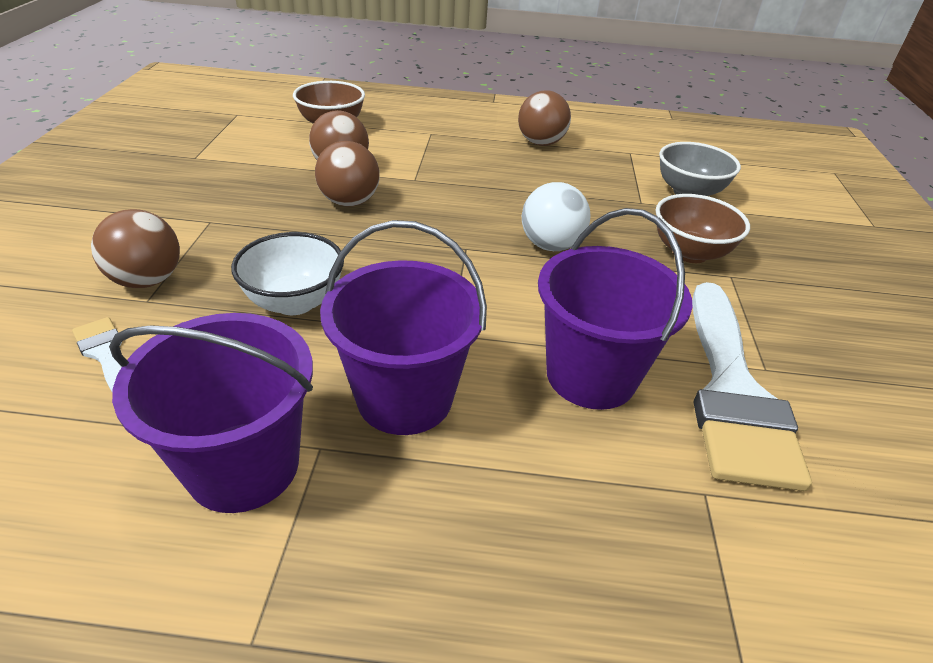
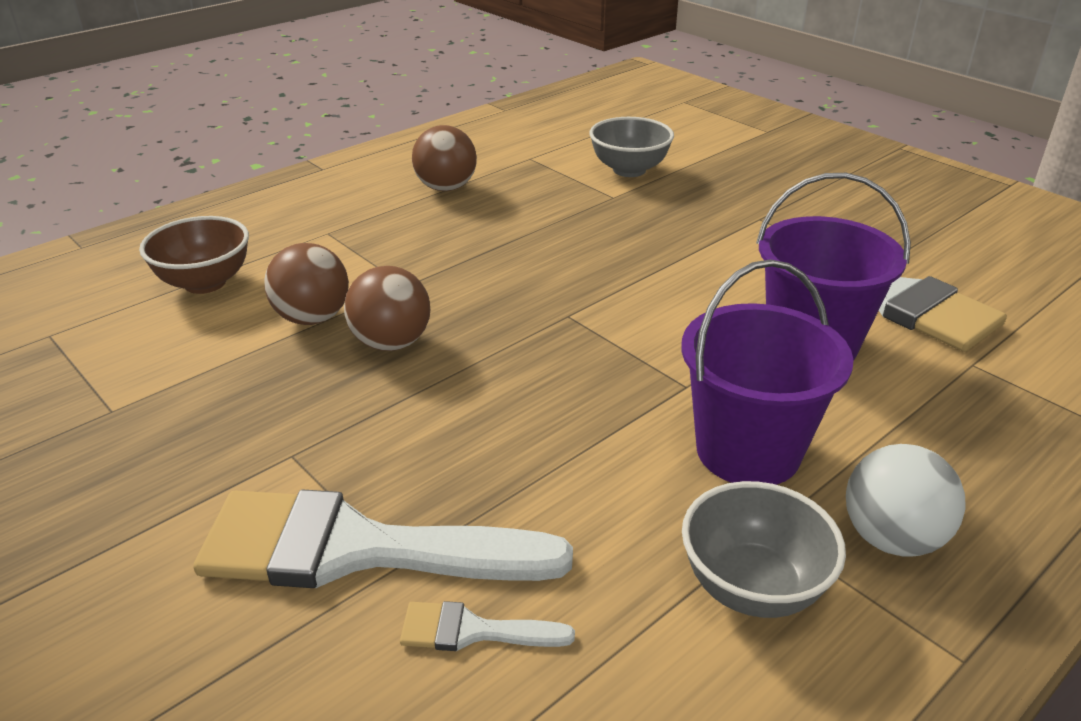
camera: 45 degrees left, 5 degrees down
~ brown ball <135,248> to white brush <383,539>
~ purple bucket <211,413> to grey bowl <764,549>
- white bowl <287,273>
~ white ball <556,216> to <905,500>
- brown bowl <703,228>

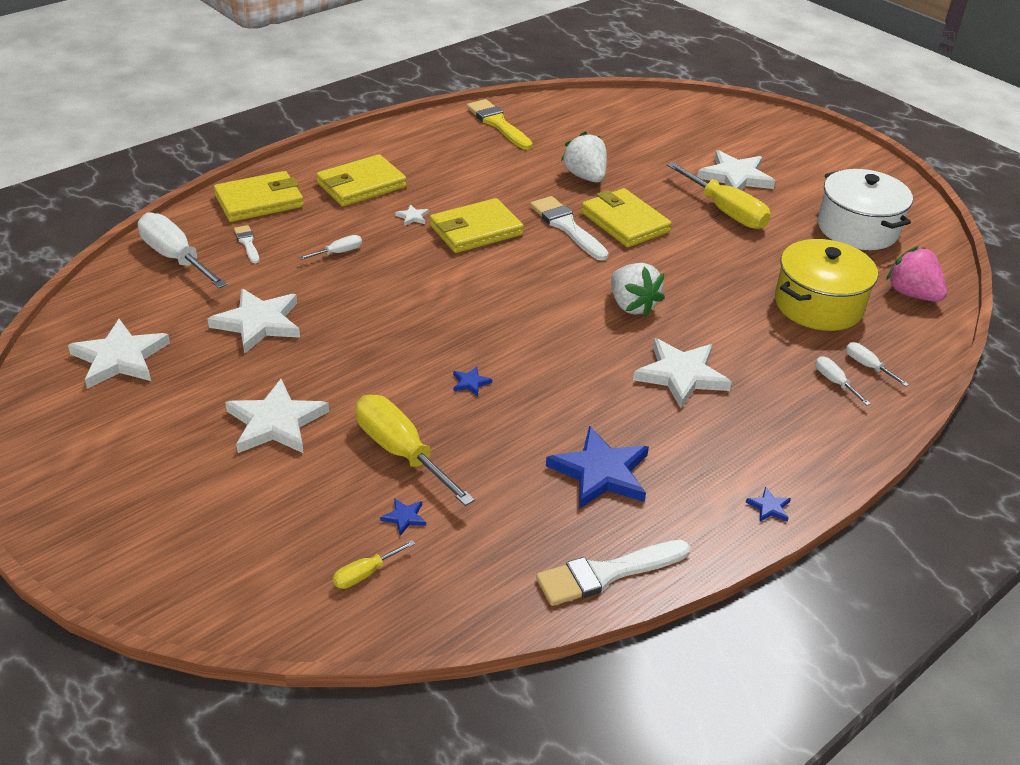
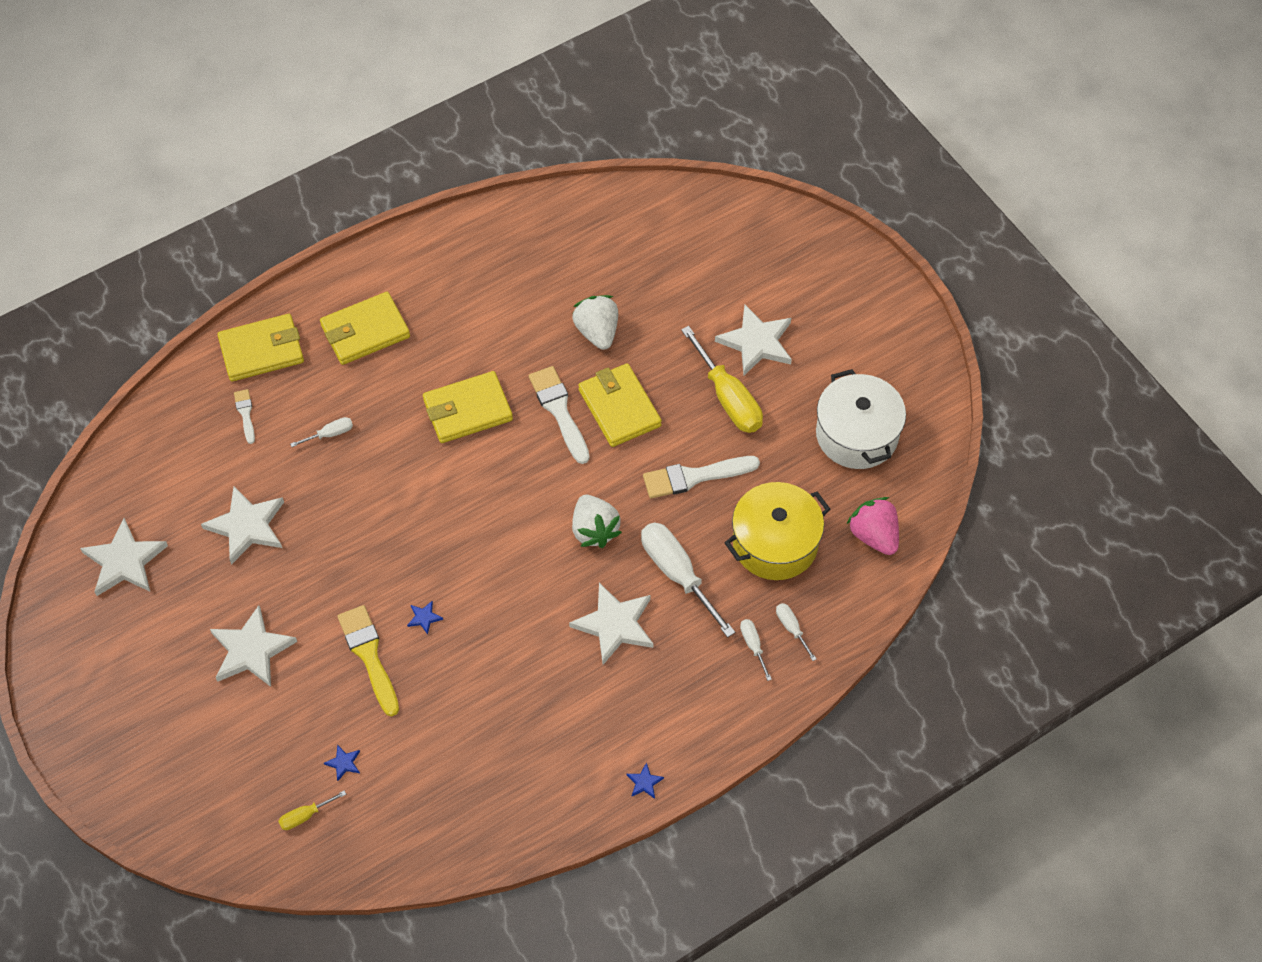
camera: 10 degrees right, 20 degrees up
~ white screwdriver <183,250> to <688,580>
- yellow screwdriver <415,450>
- white star <412,215>
~ yellow brush <499,124> to <368,660>
~ white brush <613,573> to <701,477>
- blue star <597,467>

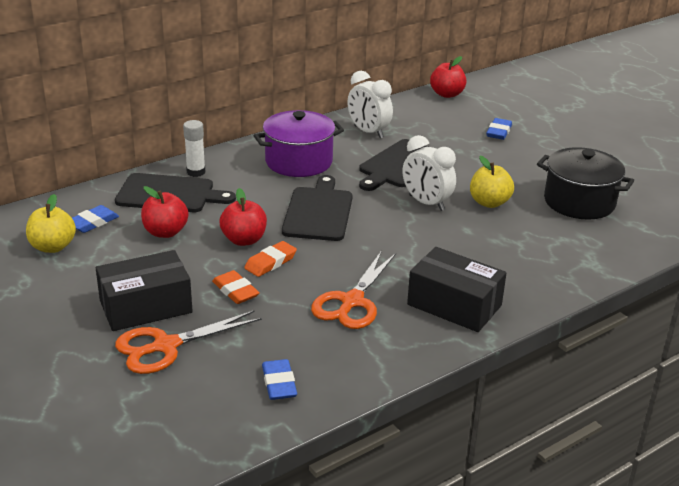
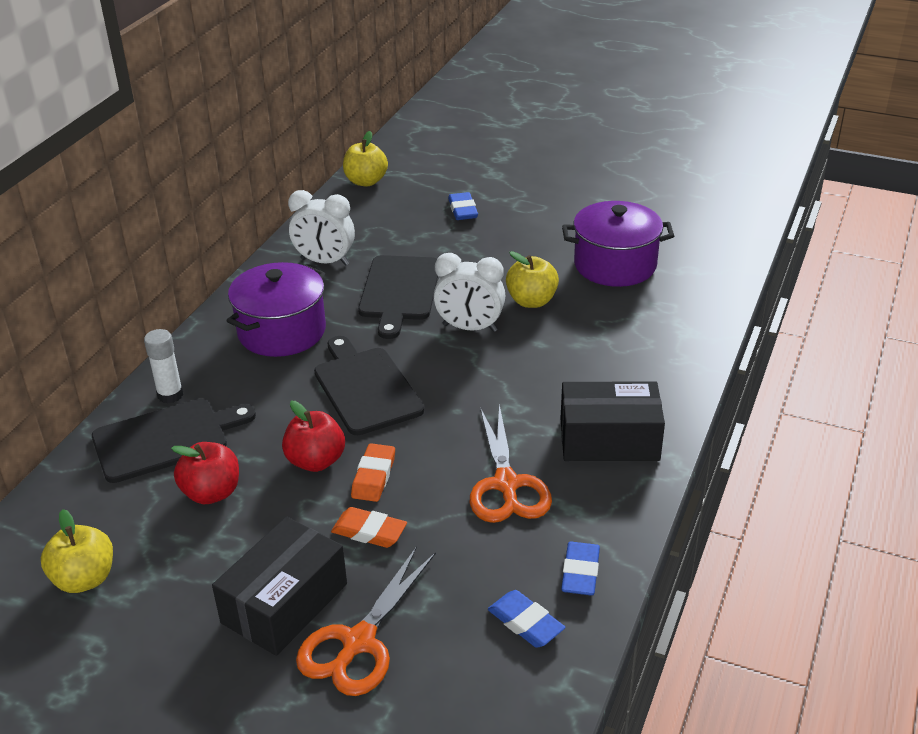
camera: 30 degrees left, 5 degrees up
~ blue eraser <95,219> to <580,568>
~ red apple <448,77> to yellow apple <365,158>
~ black pot <585,183> to purple pot <618,244>

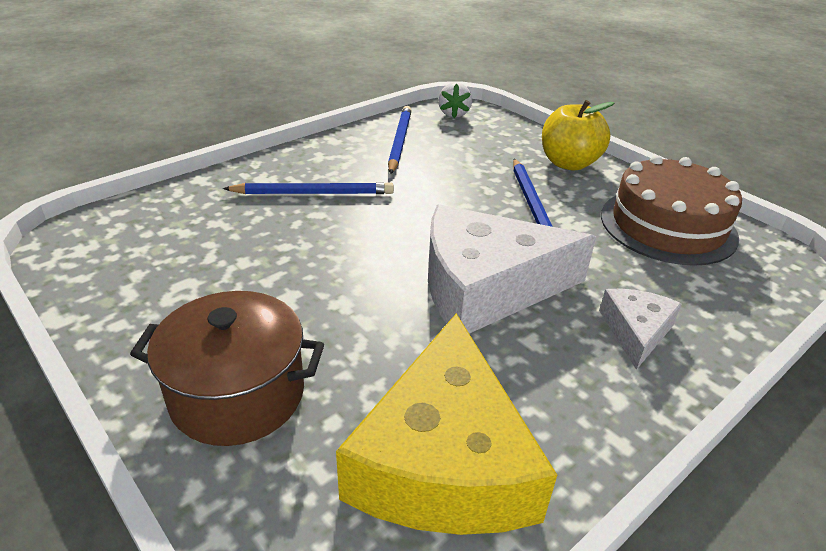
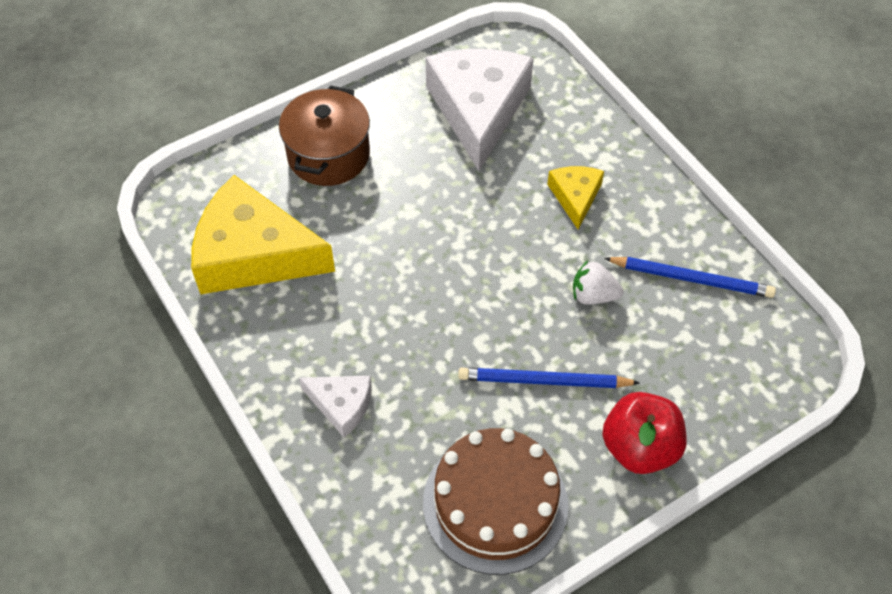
camera: 100 degrees right, 20 degrees up
~ blue pencil <308,188> to yellow cheese <575,197>
~ white cheese <512,269> to <479,110>
~ white strawberry <455,100> to <598,283>
~ yellow apple <578,135> to red apple <644,433>

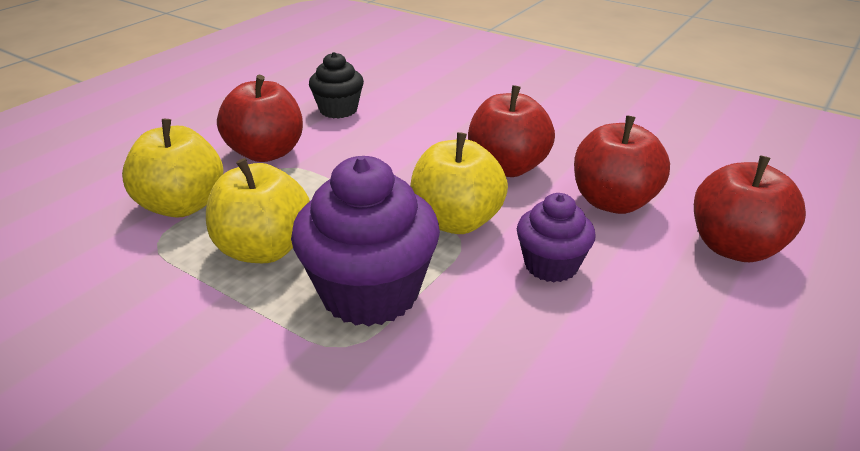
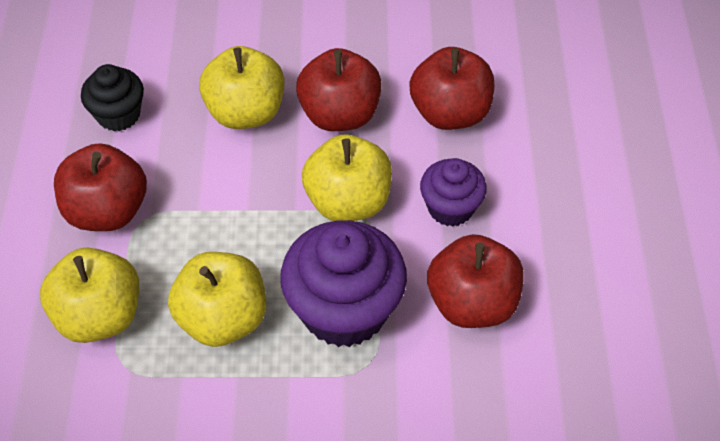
camera: 35 degrees left, 20 degrees up
~ red apple <750,208> to <475,281>
+ yellow apple <242,87>

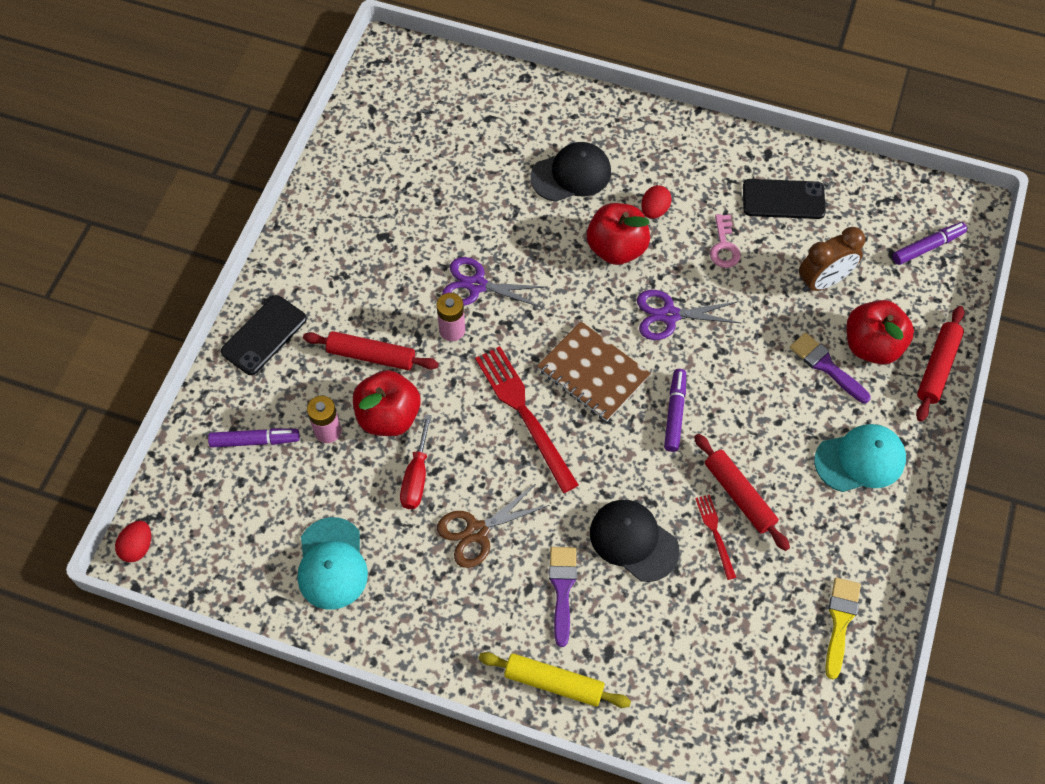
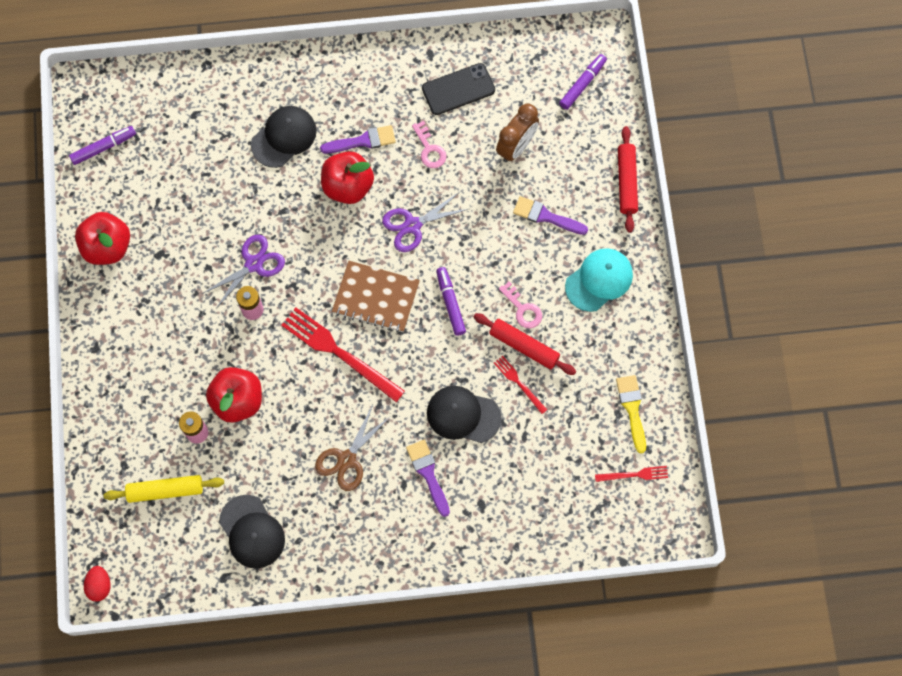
camera: 25 degrees left, 10 degrees up
~ purple marker <254,438> to <102,145>
- black phone <264,335>
~ turquoise cap <332,563> to black cap <252,532>
- red rolling pin <371,350>
- red screwdriver <416,461>
~ purple scissors <494,282> = <243,272> 150 degrees clockwise
~ yellow rolling pin <555,680> to <163,489>
~ red egg <656,202> to purple brush <358,139>
~ red apple <880,332> to <102,238>
+ pink key <520,305>
+ red fork <631,474>

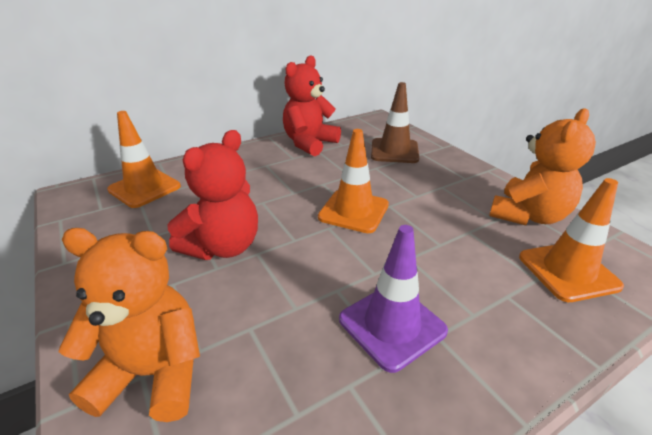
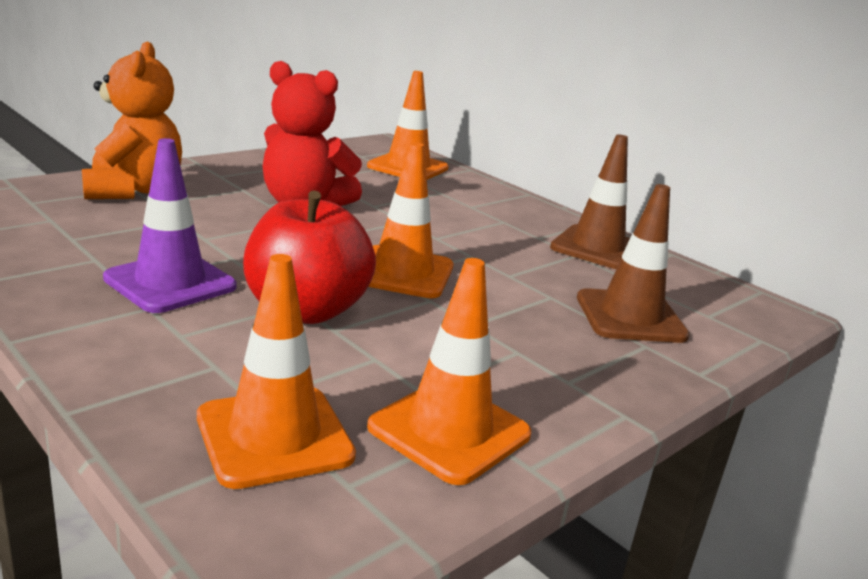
camera: 75 degrees right, 10 degrees down
~ red teddy bear <312,105> to brown traffic cone <590,202>
~ orange teddy bear <542,166> to orange traffic cone <449,371>
+ red apple <309,257>

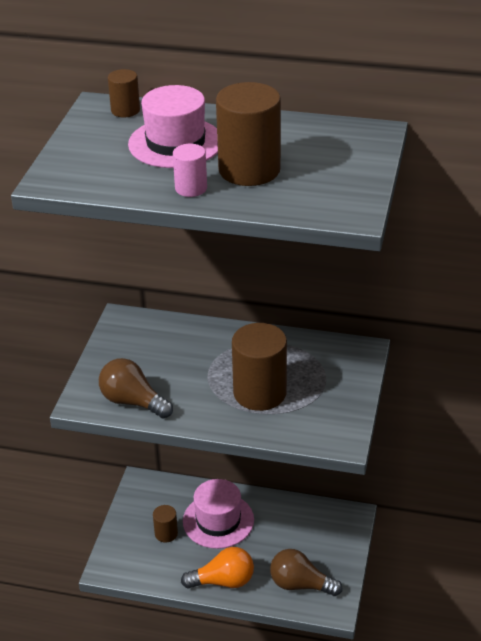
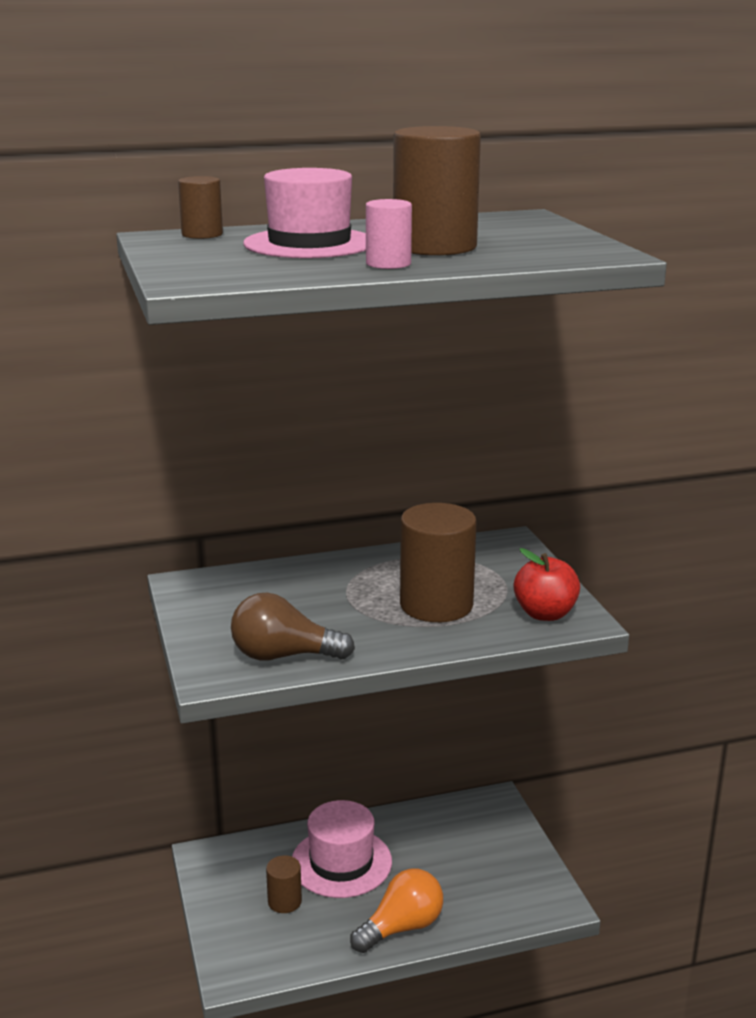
camera: 30 degrees left, 15 degrees down
- brown light bulb <306,572>
+ red apple <547,584>

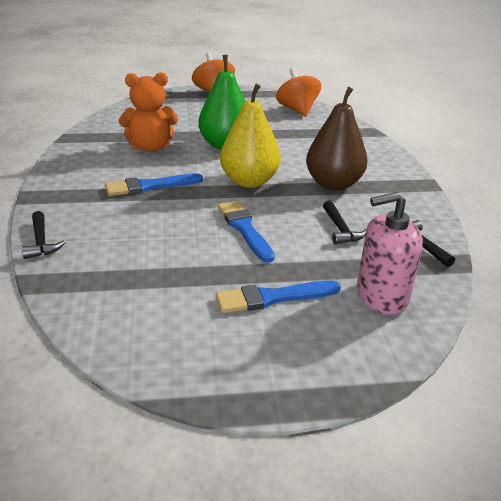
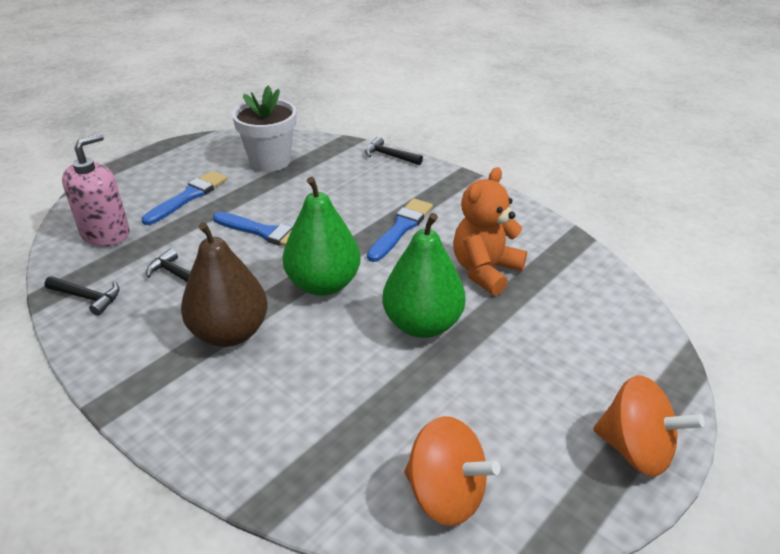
camera: 140 degrees right, 5 degrees up
~ yellow pear <250,136> to green pear <322,236>
+ white flower pot <264,128>

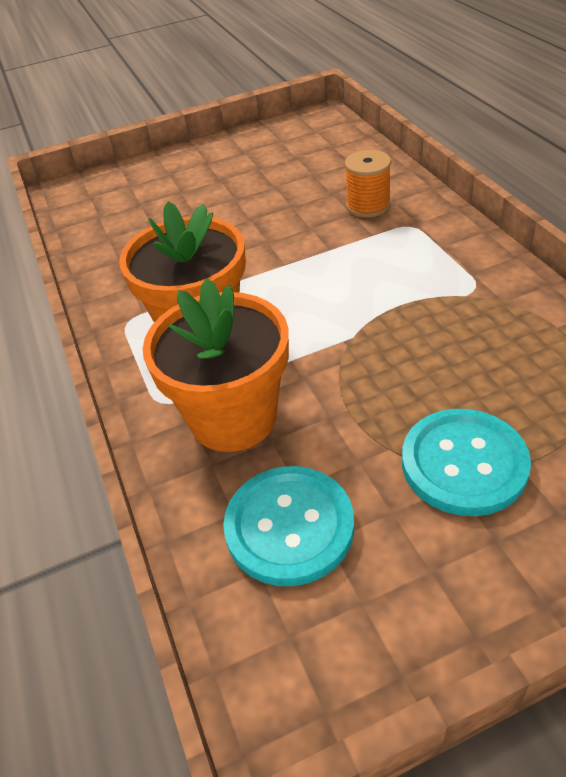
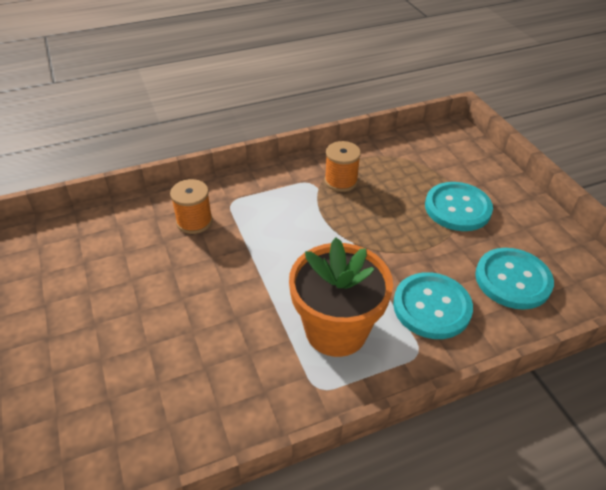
camera: 95 degrees left, 0 degrees up
~ orange flower pot <216,365> to turquoise button <433,305>
+ orange spool <342,166>

